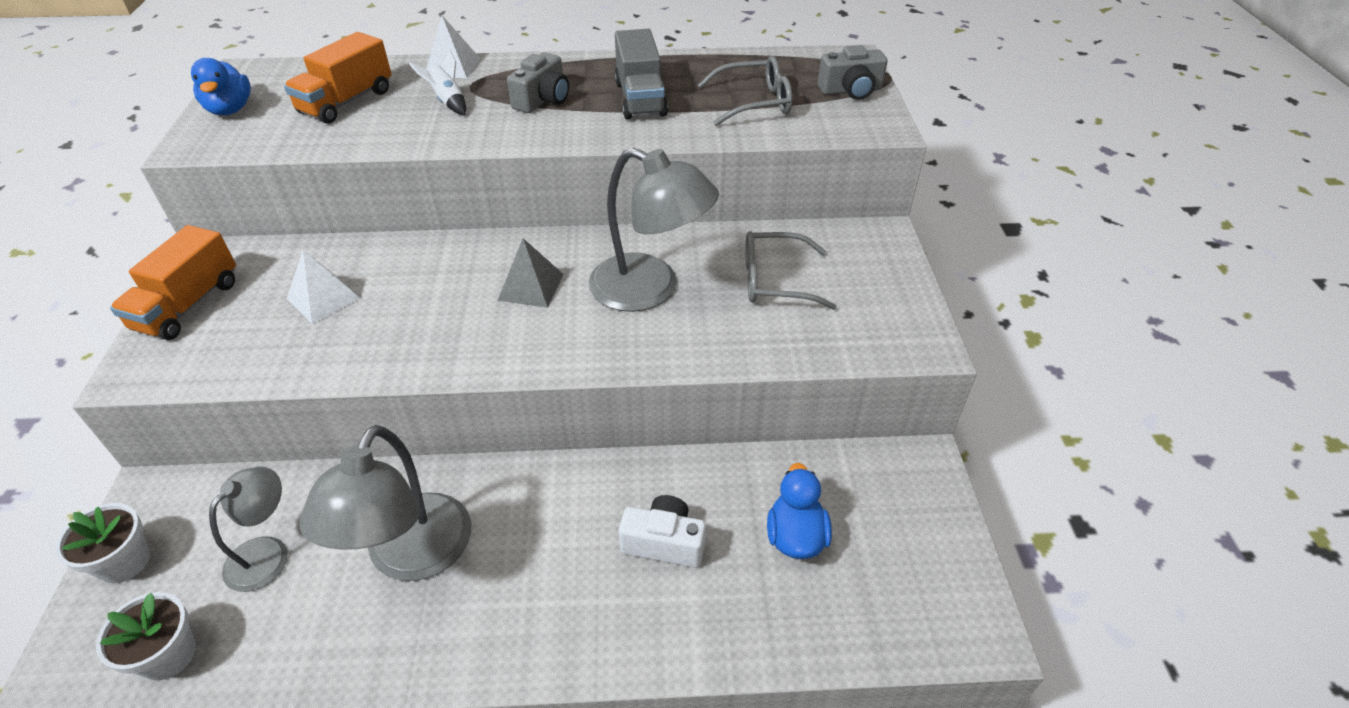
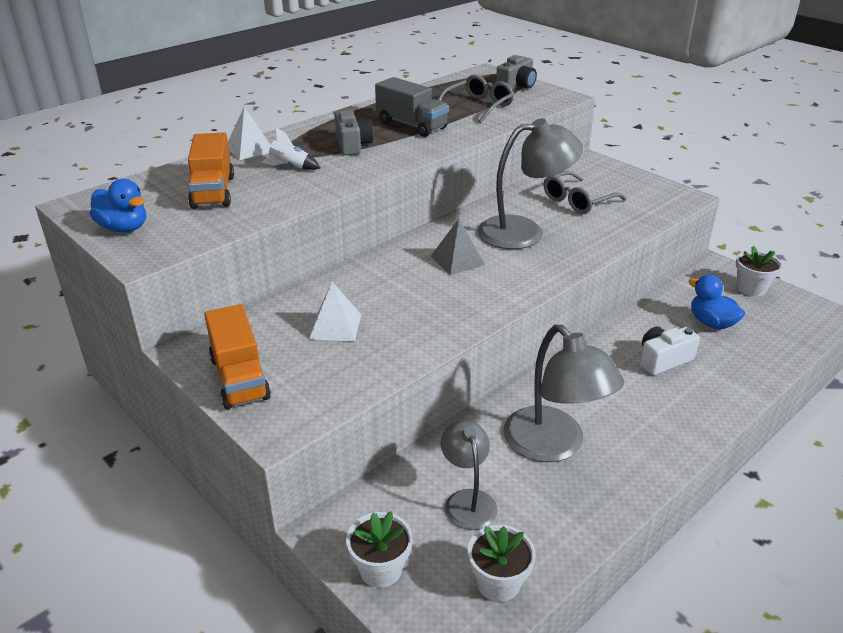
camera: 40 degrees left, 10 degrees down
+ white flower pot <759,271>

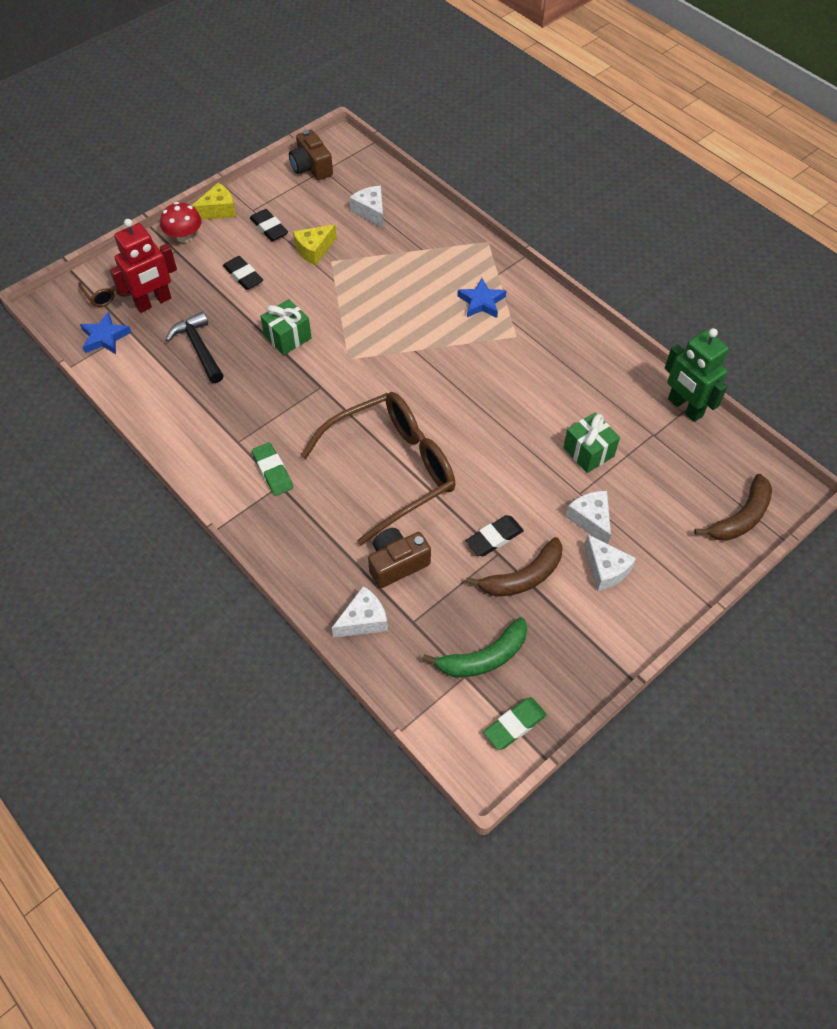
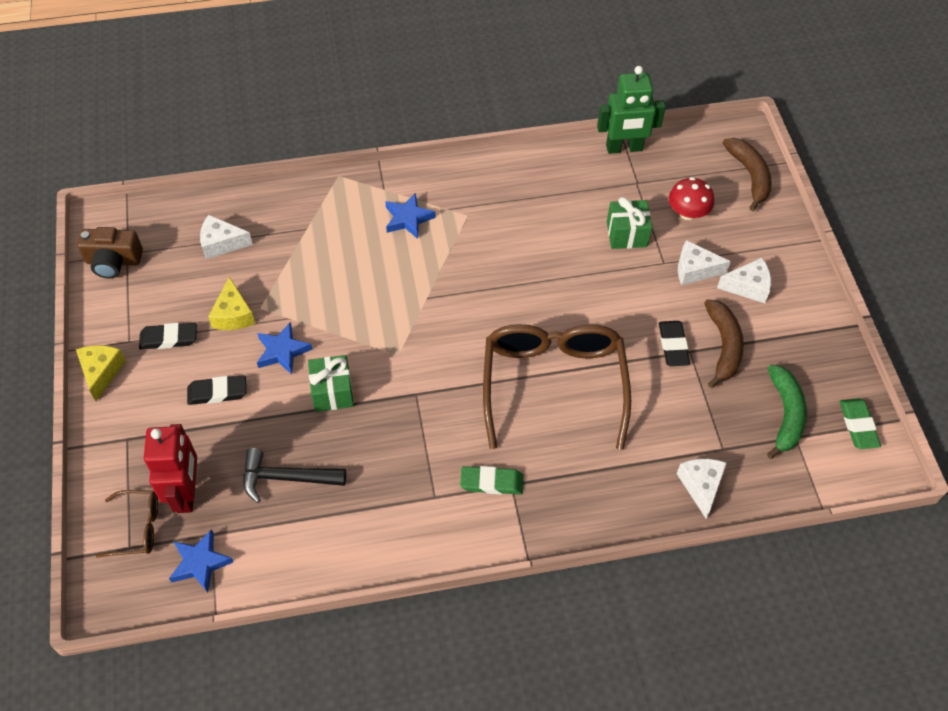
camera: 60 degrees left, 0 degrees up
~ red mushroom <181,222> to <691,198>
- brown camera <399,558>
+ blue star <284,348>

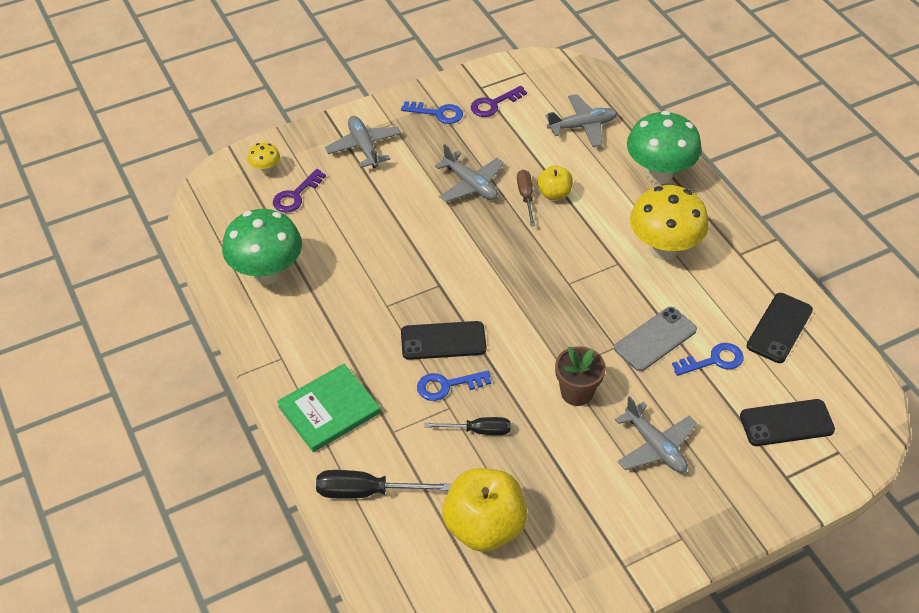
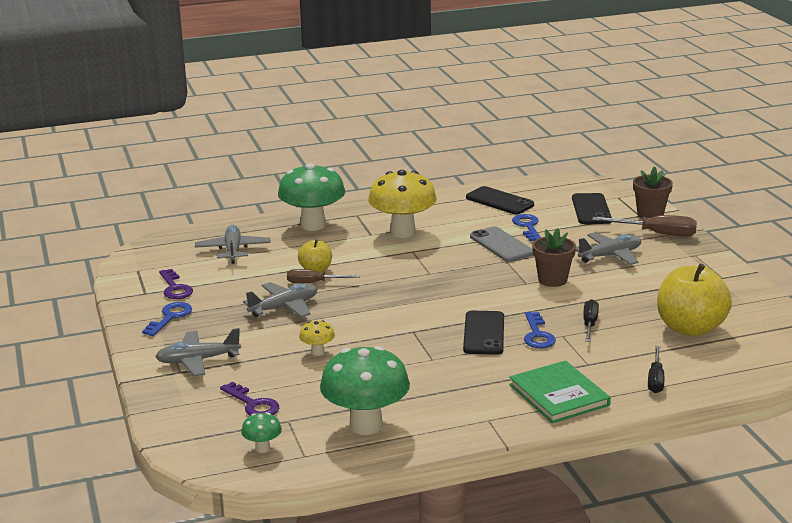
camera: 80 degrees left, 25 degrees down
~ yellow mushroom <264,158> to <317,338>
~ black screwdriver <383,484> = <656,369> x0.66
+ green mushroom <261,433>
+ brown screwdriver <644,225>
+ brown flower pot <653,192>

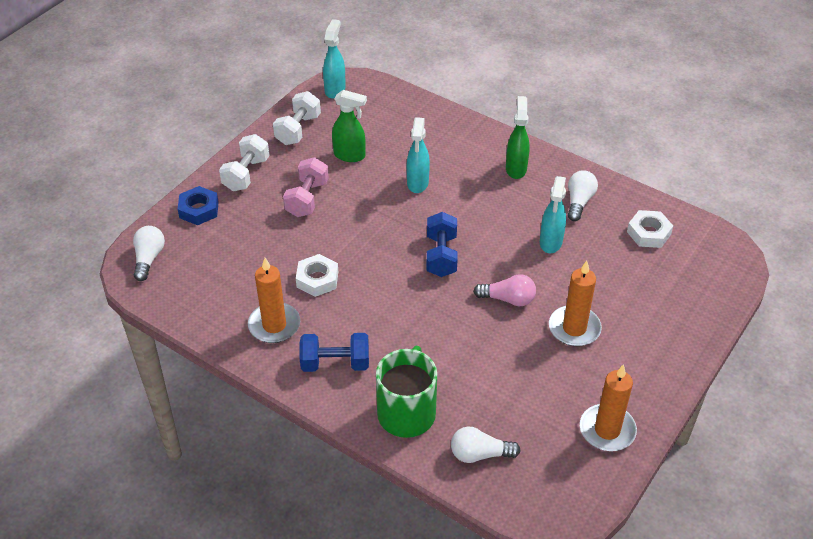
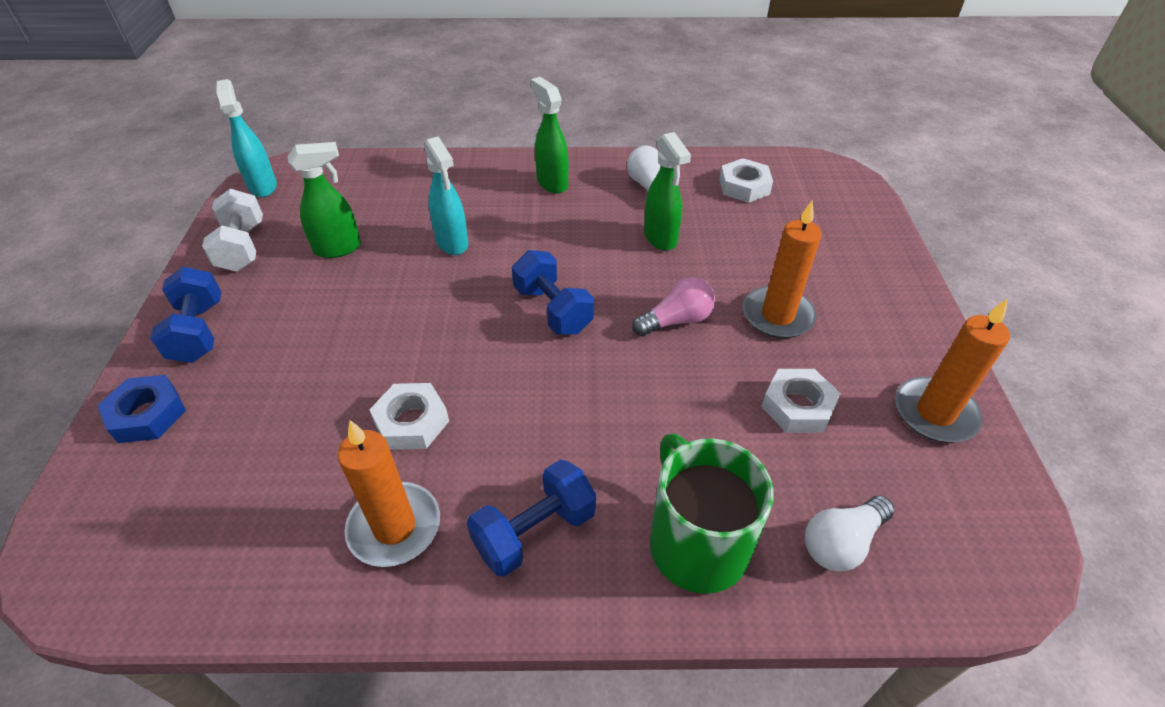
camera: 35 degrees left, 0 degrees up
- white light bulb <149,253>
~ white dumbbell <244,162> to blue dumbbell <185,315>
- pink dumbbell <306,187>
~ turquoise spray bottle <553,214> to green spray bottle <667,191>
+ white nut <801,401>

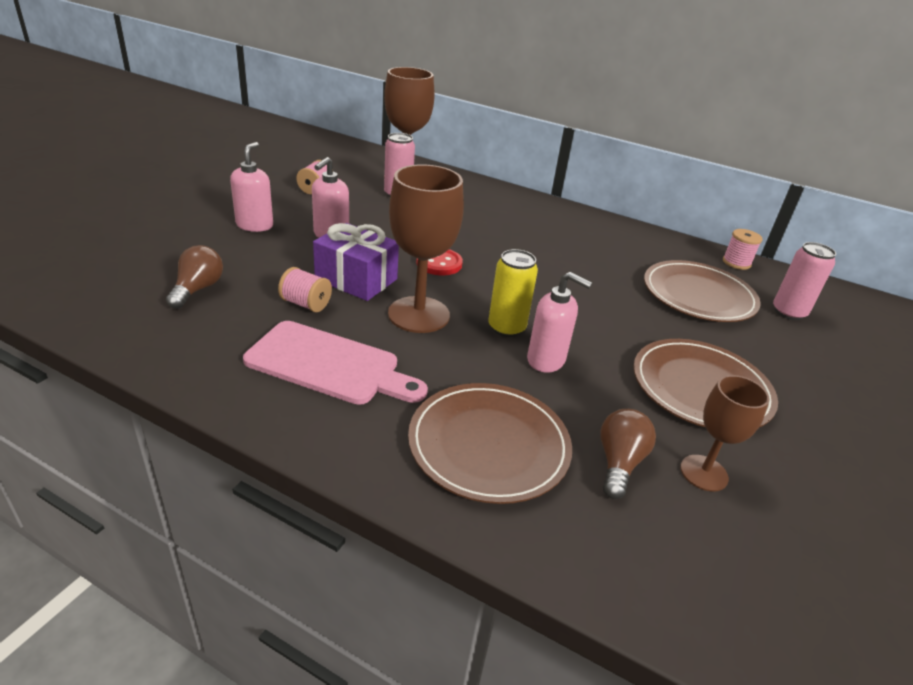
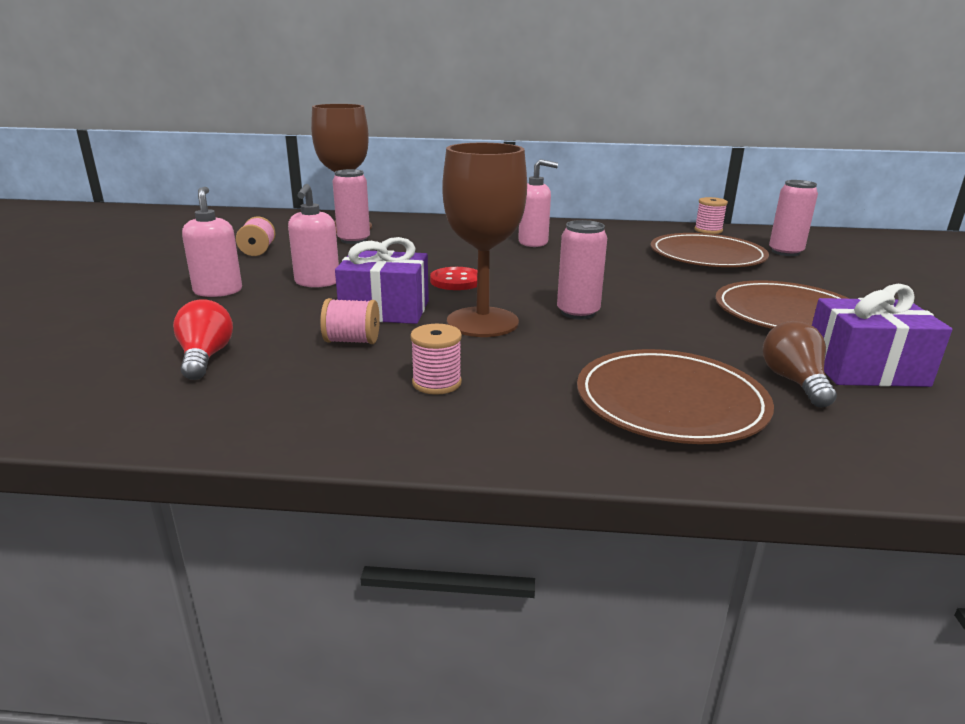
camera: 20 degrees left, 10 degrees down
~ brown light bulb <194,277> to red light bulb <203,339>
~ pink cutting board <335,363> to pink spool <436,359>
~ yellow can <513,293> to pink can <582,269>
~ pink soap dispenser <559,322> to <538,203>
~ brown goblet <725,433> to purple gift <882,335>

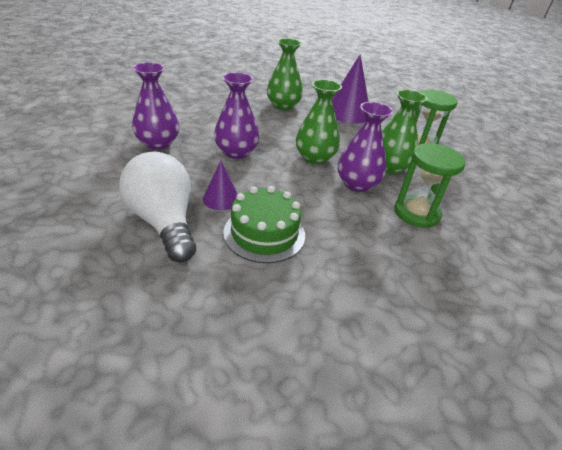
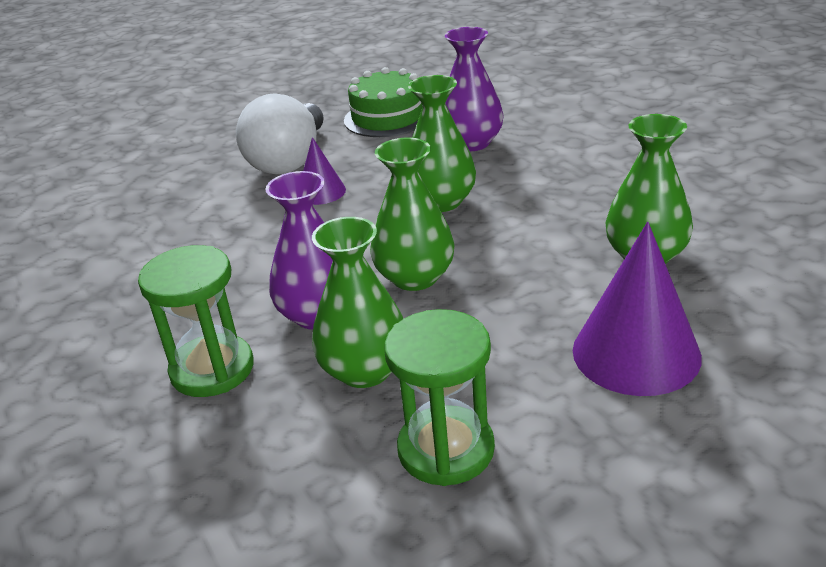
camera: 110 degrees right, 5 degrees down
~ white light bulb <157,207> = <280,134> 120 degrees clockwise
~ purple vase <236,115> to green vase <442,143>
~ green cake <264,224> to <383,102>

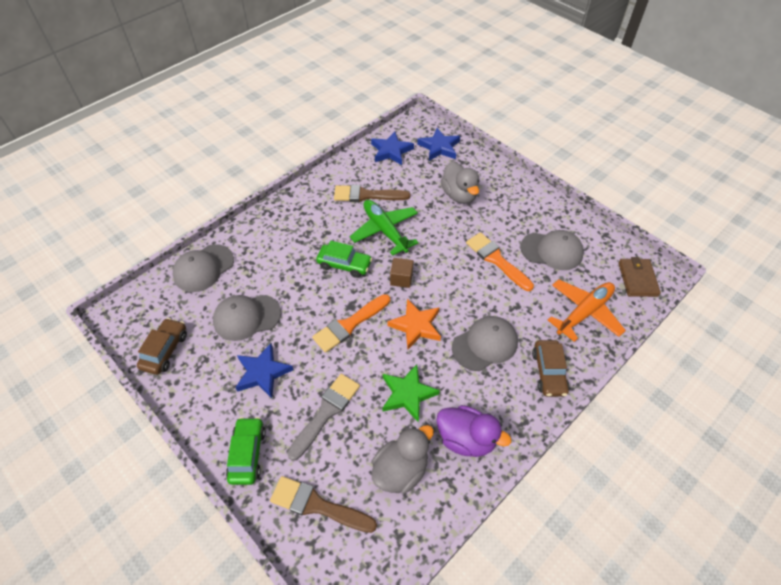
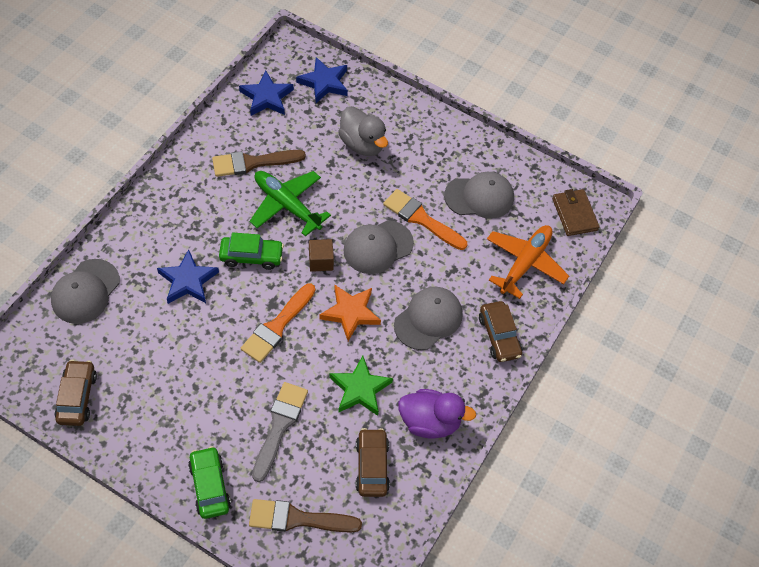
camera: 20 degrees left, 5 degrees up
~ grey cap <247,318> to <378,247>
~ blue star <264,370> to <188,276>
~ grey duck <403,459> to brown car <373,462>

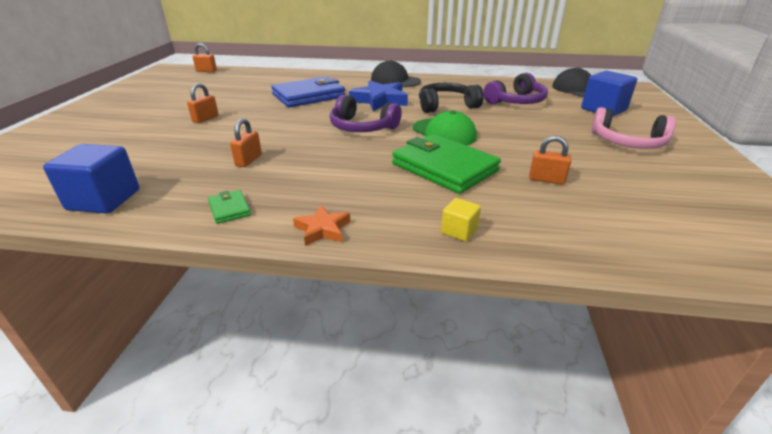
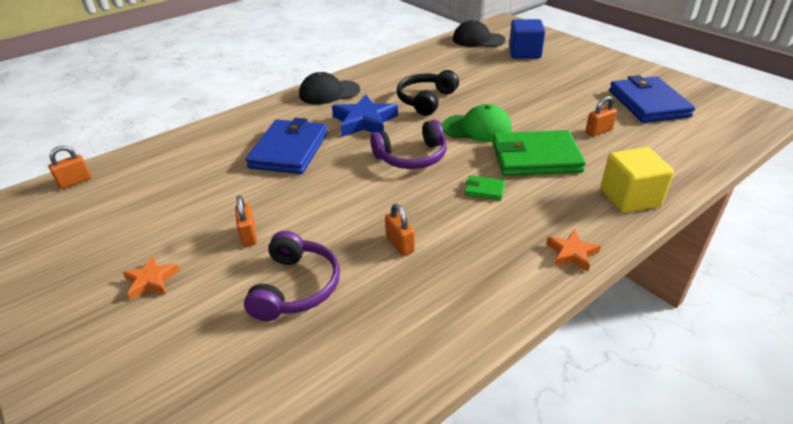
camera: 45 degrees left, 5 degrees up
- blue cube <91,179>
~ green wallet <229,207> to <485,187>
~ yellow cube <461,220> = <637,180> x1.94
~ purple headphones <515,88> to <292,276>
- pink headphones <633,128>
+ orange star <151,278>
+ blue wallet <652,99>

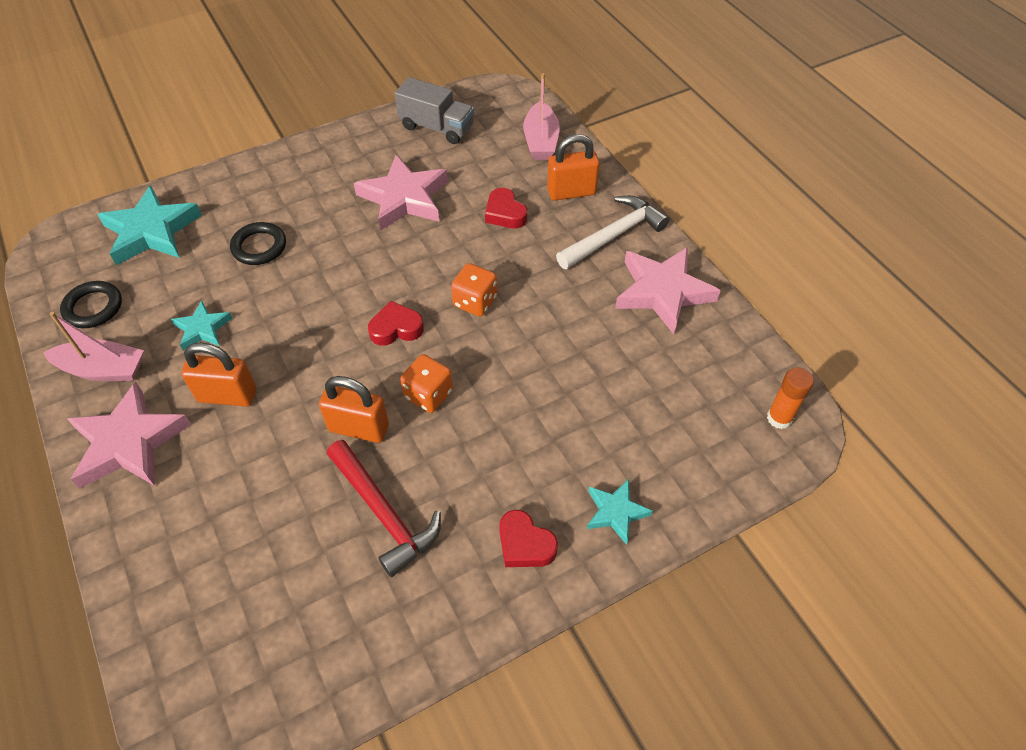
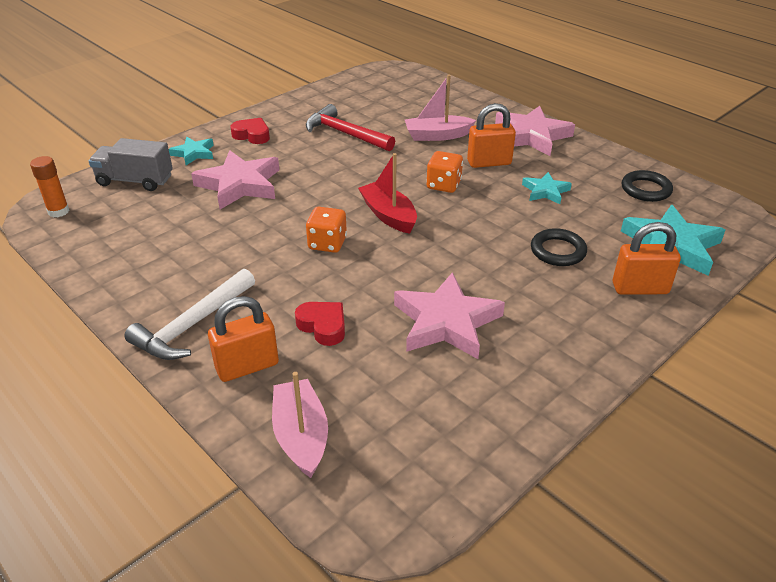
camera: 165 degrees right, 15 degrees down
~ pink boat <93,346> to <440,108>
~ orange padlock <354,409> to <647,258>
~ red heart <396,323> to red boat <387,193>
~ grey truck <434,110> to <131,164>
~ orange dice <426,383> to <444,172>
~ pink star <668,290> to <235,179>

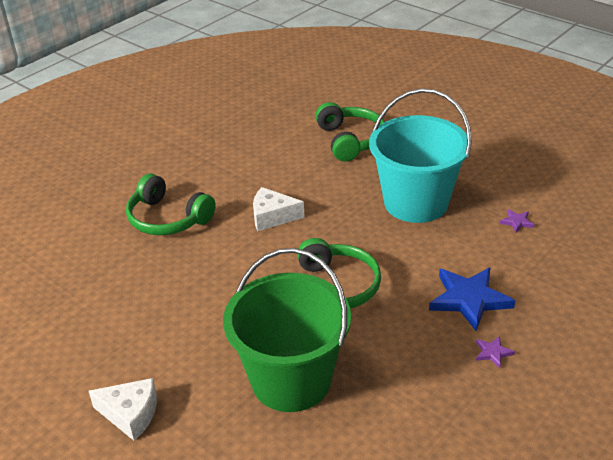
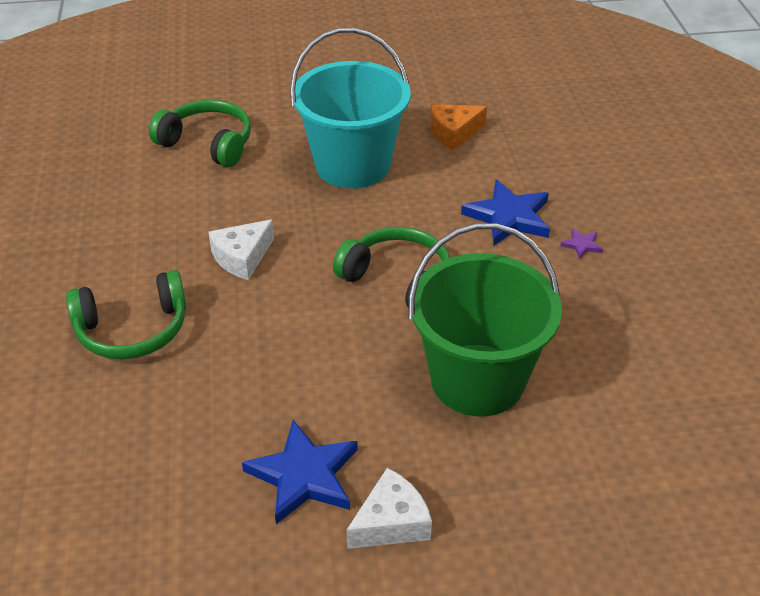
camera: 50 degrees left, 5 degrees up
~ purple star <517,221> to orange cheese <458,127>
+ blue star <300,472>

